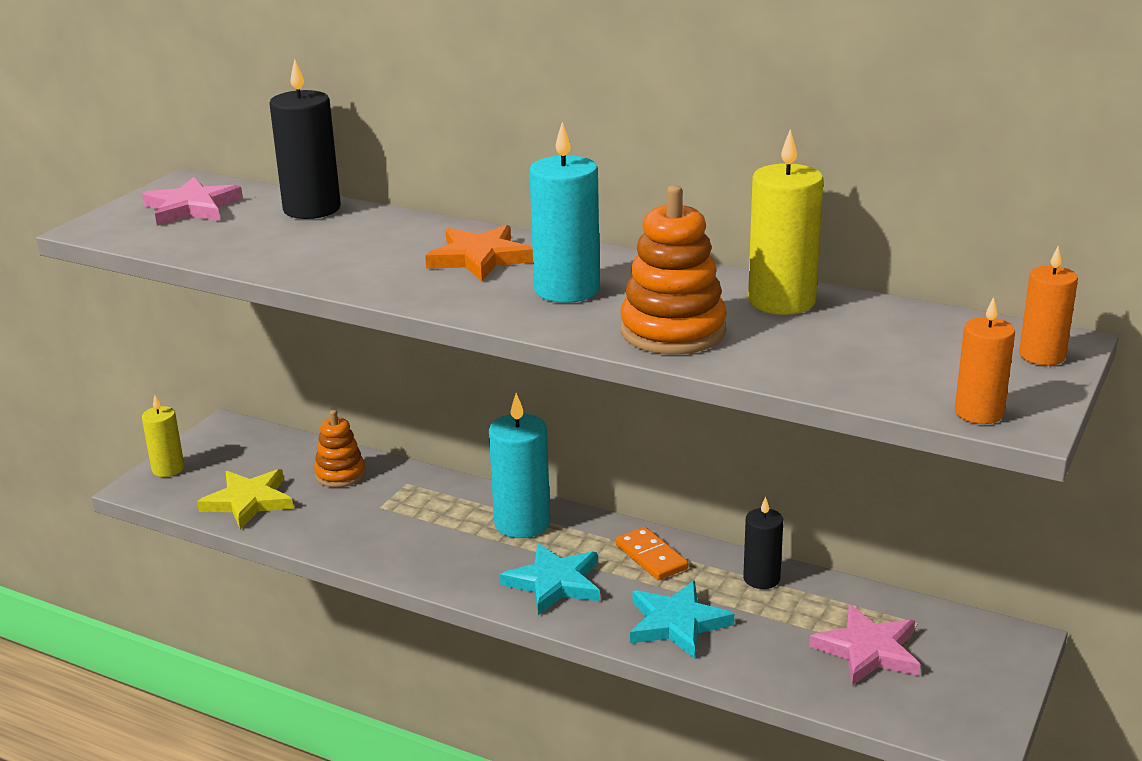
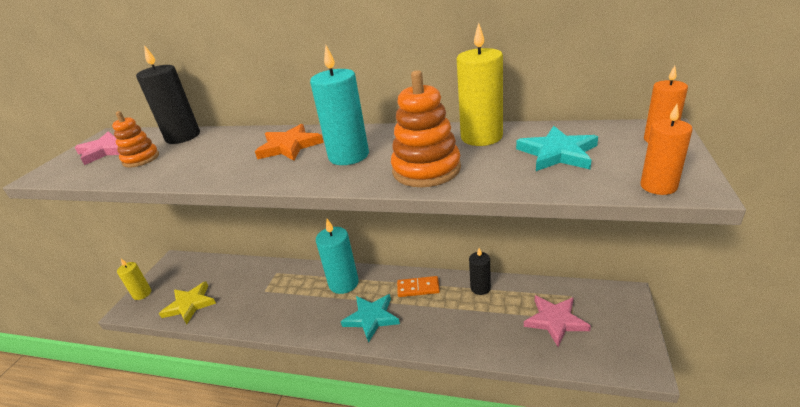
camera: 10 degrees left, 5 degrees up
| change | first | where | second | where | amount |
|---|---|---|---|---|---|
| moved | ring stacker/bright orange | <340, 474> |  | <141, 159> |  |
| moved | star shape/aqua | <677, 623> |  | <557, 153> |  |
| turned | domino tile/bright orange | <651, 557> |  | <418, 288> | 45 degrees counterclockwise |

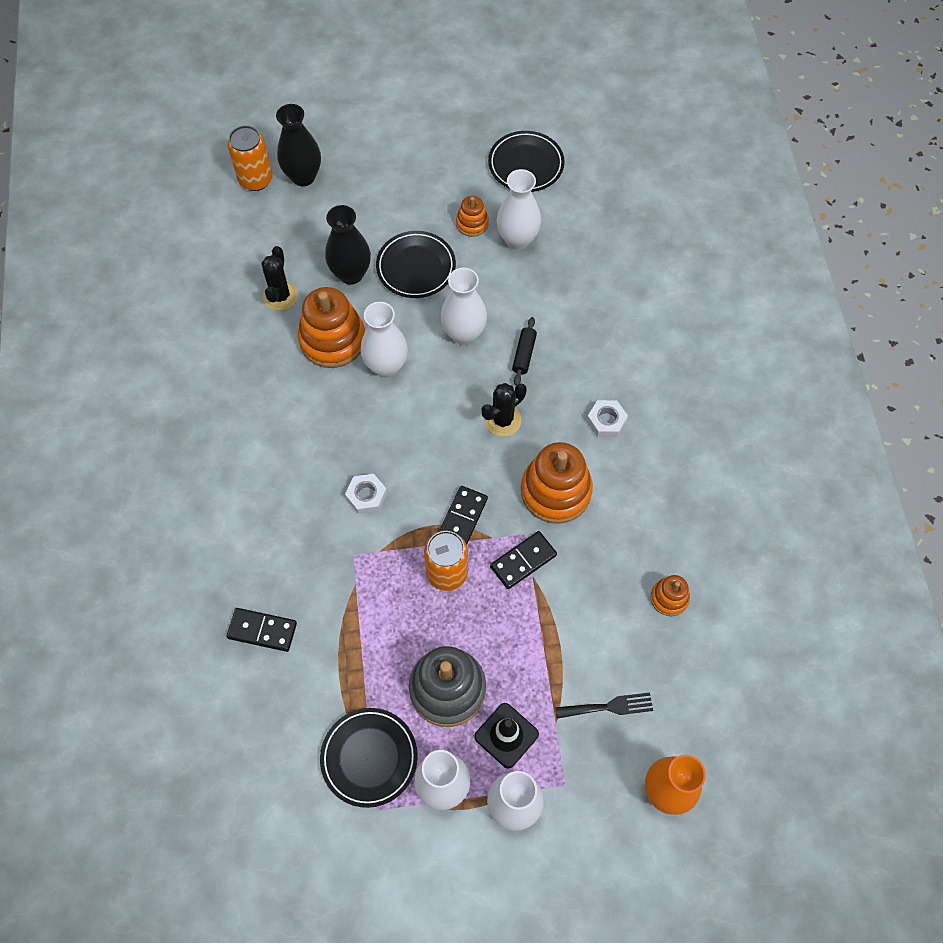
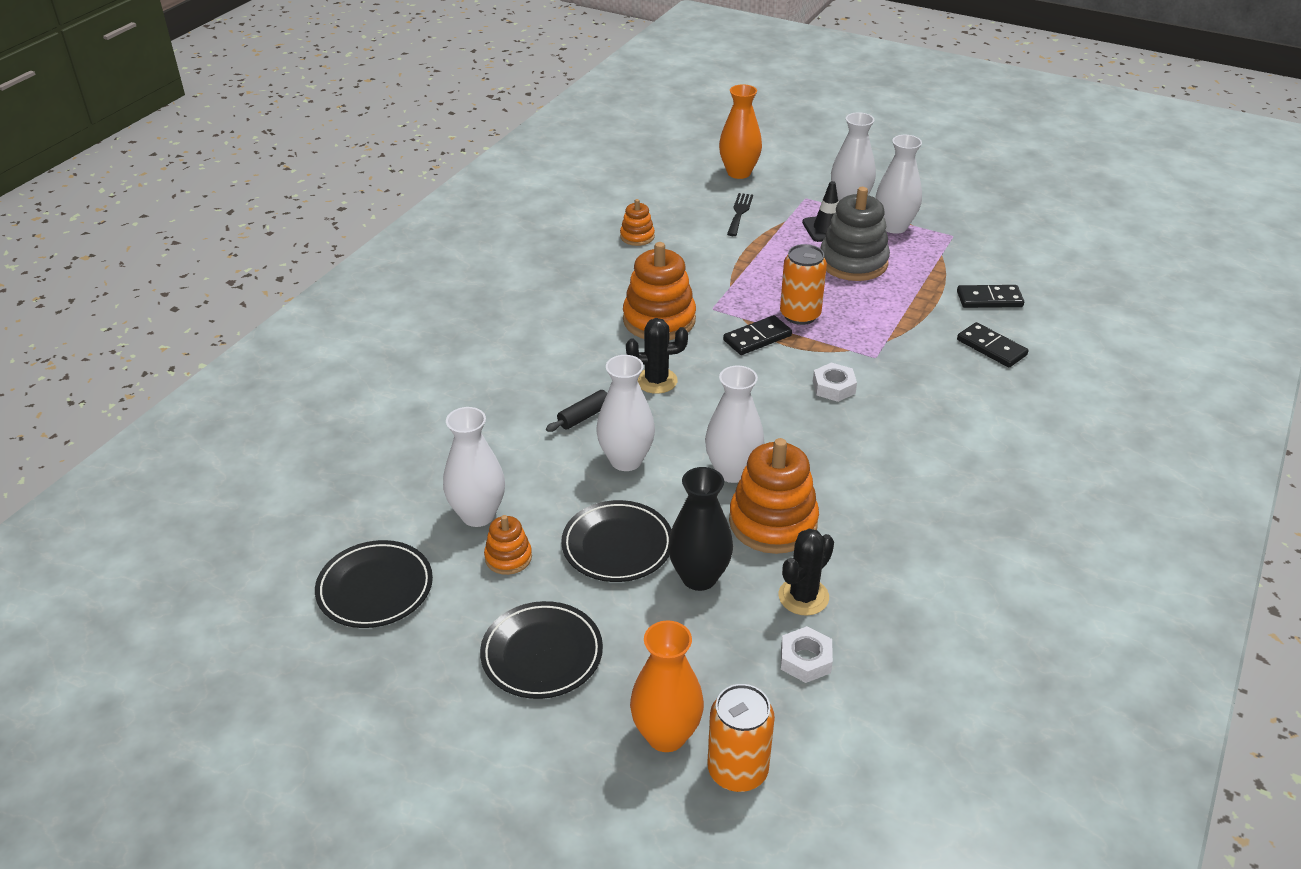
camera: 145 degrees left, 25 degrees down
| change | first | where | second | where | amount |
|---|---|---|---|---|---|
| moved | plate/ebony | <369, 758> |  | <542, 654> |  |
| moved | domino tile/ebony | <523, 561> |  | <989, 299> |  |
| moved | nut/white | <606, 421> |  | <805, 660> |  |
| recoloured | tall vase/ebony | <303, 177> | tall vase/bright orange | <666, 735> |  |
| turned | table fork/ebony | <609, 707> |  | <739, 213> | 75 degrees clockwise |

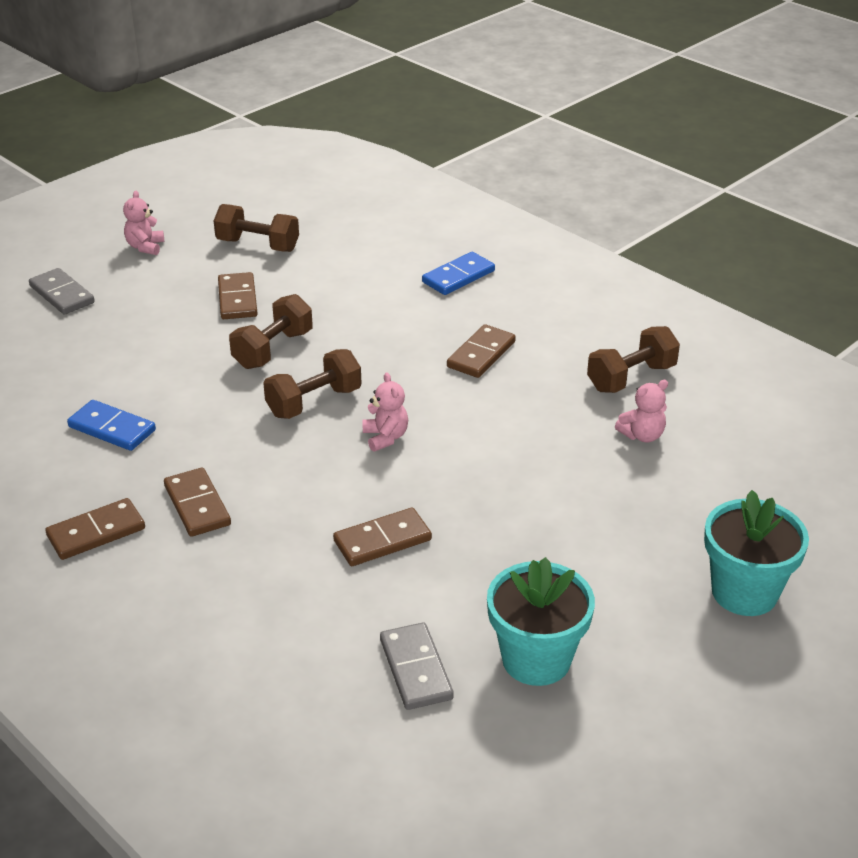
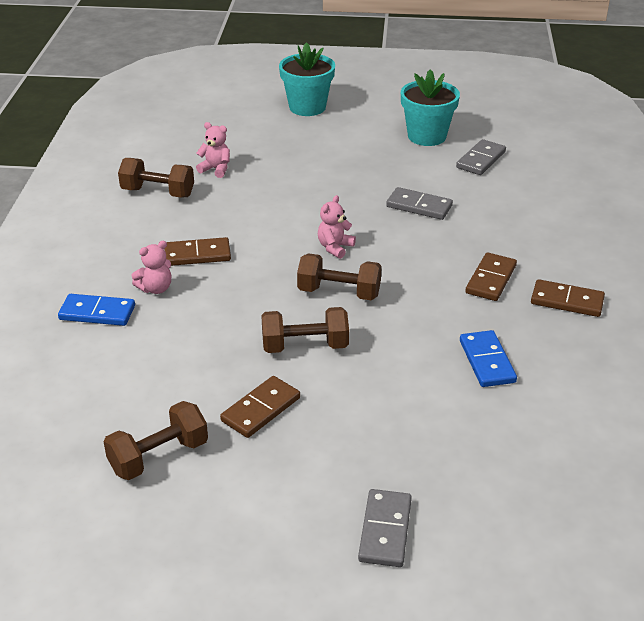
camera: 130 degrees left, 0 degrees up
| change | first | where | second | where | amount |
|---|---|---|---|---|---|
| moved | stuffed bear/rose-pink | <145, 247> |  | <156, 288> |  |
| recoloured | domino tile/brown | <382, 540> | domino tile/grey | <419, 206> |  |
| turned | dumbbell/brown | <258, 245> |  | <159, 456> | 75 degrees clockwise |

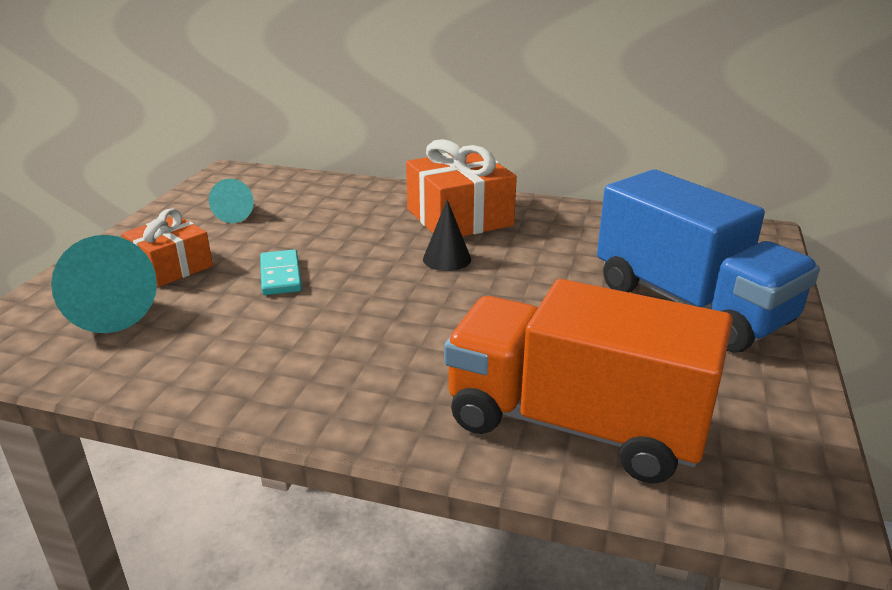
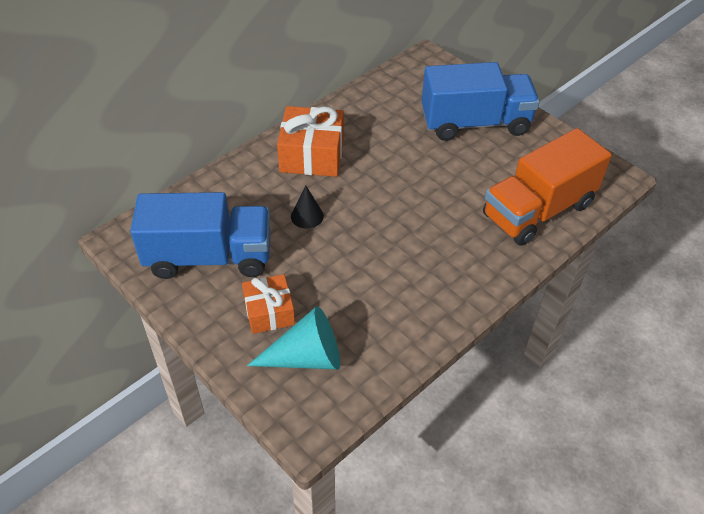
camera: 60 degrees left, 20 degrees up
| change | first | where | second | where | amount |
|---|---|---|---|---|---|
| removed | domino tile/aqua | <281, 275> |  |  |  |
| moved | cone/ebony | <447, 259> |  | <307, 216> |  |
| replaced | cone/aqua | <237, 213> | truck/cobalt | <209, 257> |  |

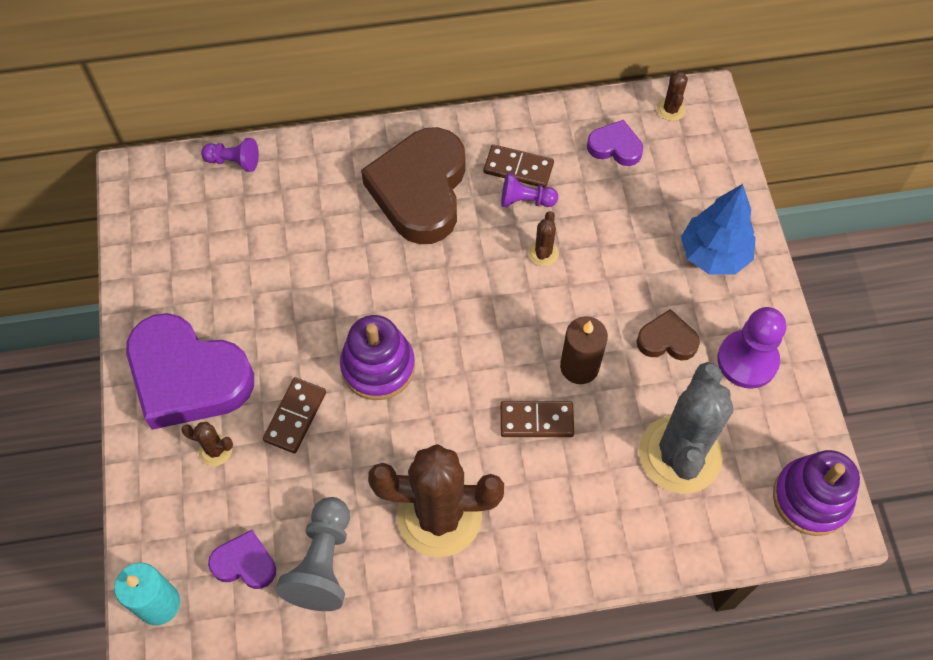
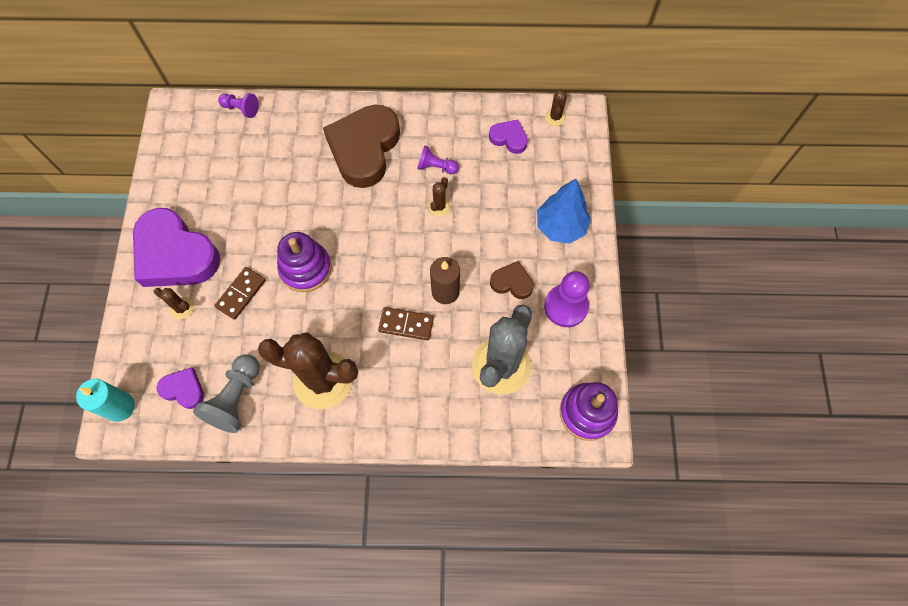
camera: 10 degrees right, 5 degrees up
| change | first | where | second | where | amount |
|---|---|---|---|---|---|
| removed | domino tile/brown | <518, 168> |  |  |  |

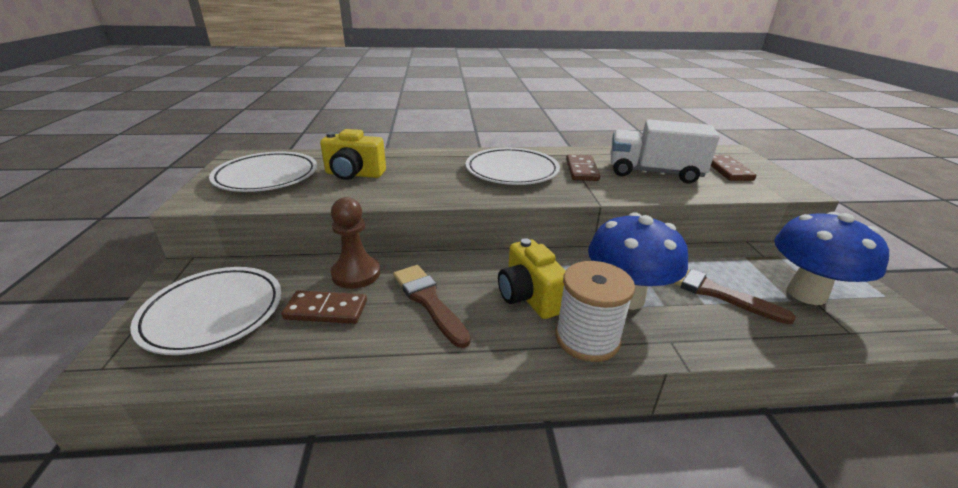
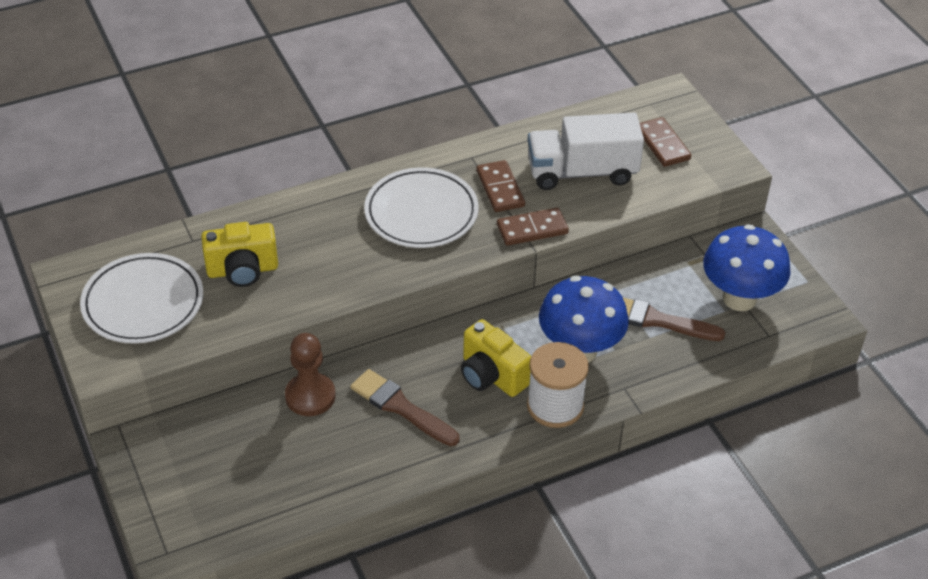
camera: 20 degrees left, 15 degrees up
| change | first | where | second | where | amount |
|---|---|---|---|---|---|
| removed | plate/white | <213, 313> |  |  |  |
| moved | domino tile/brown | <326, 310> |  | <532, 229> |  |

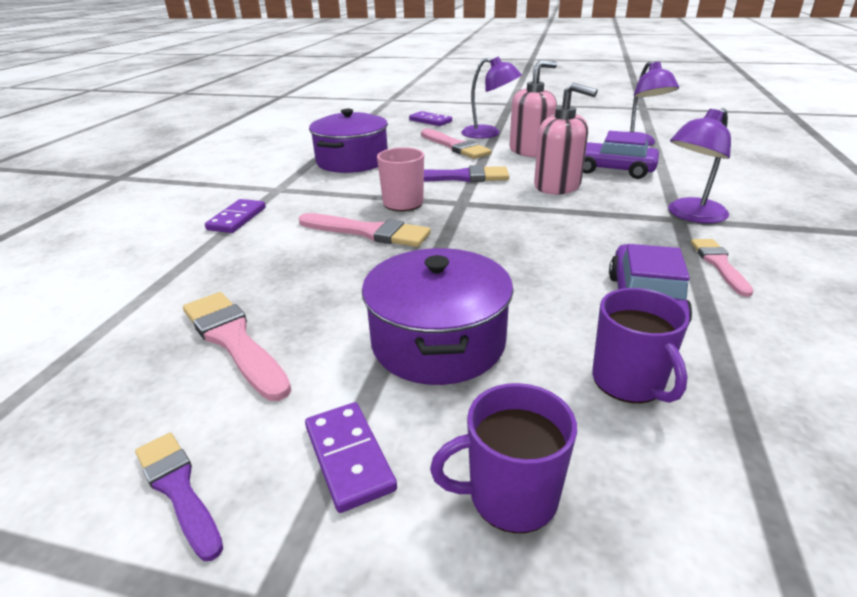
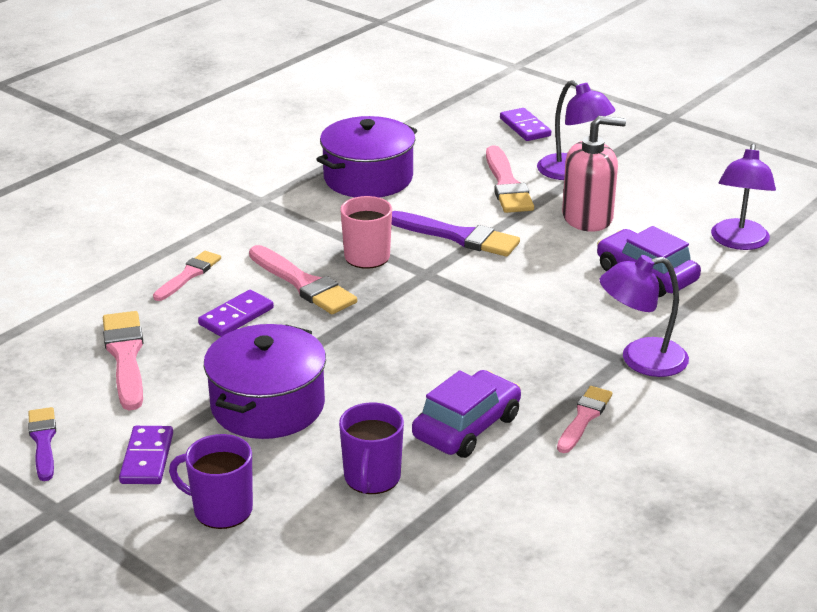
camera: 25 degrees right, 0 degrees up
| change | first | where | second | where | amount |
|---|---|---|---|---|---|
| removed | pump bottle/rose-pink | <557, 186> |  |  |  |
| added |  |  | paint brush/rose-pink | <188, 275> |  |
| moved | domino tile/royal purple | <237, 219> |  | <236, 316> |  |

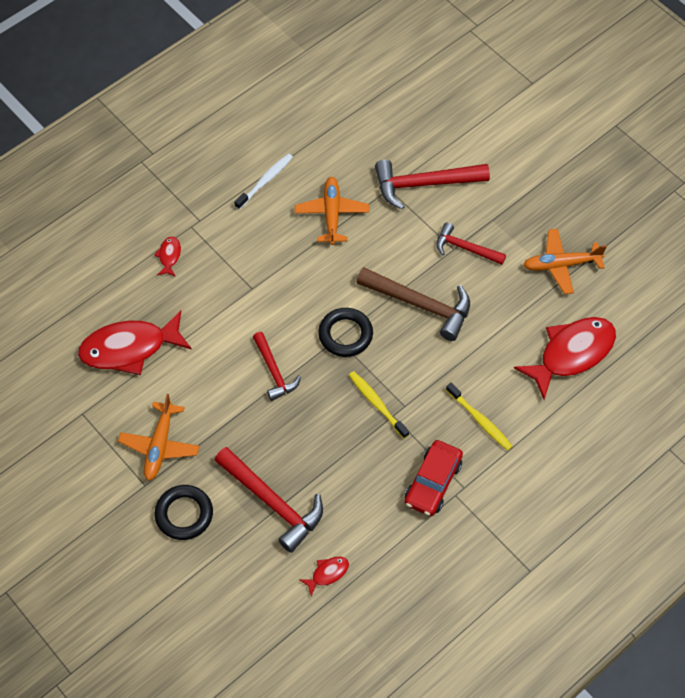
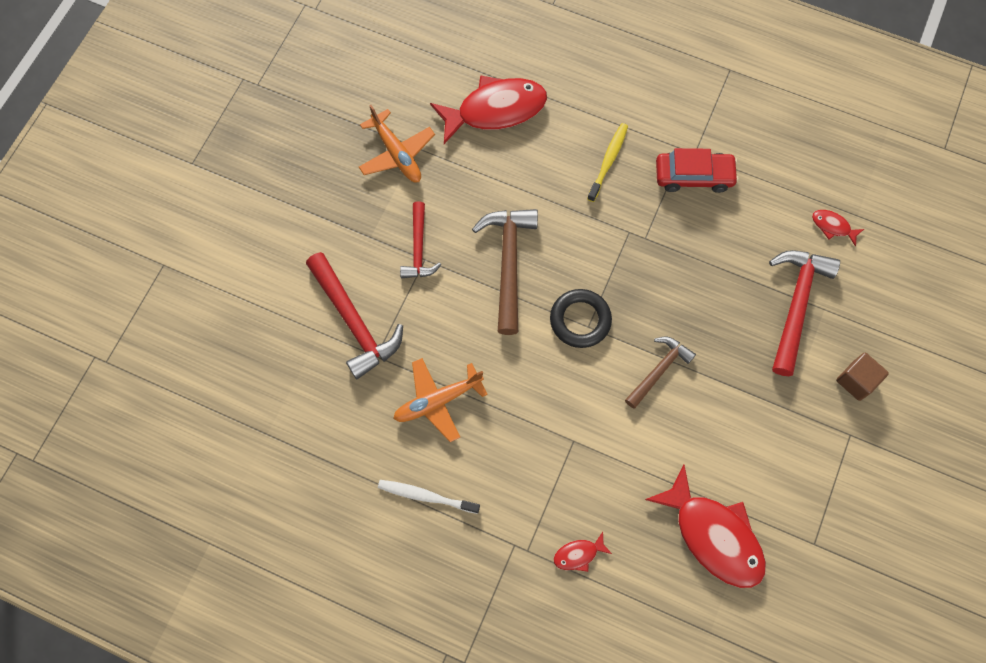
camera: 115 degrees left, 10 degrees up
| change | first | where | second | where | amount |
|---|---|---|---|---|---|
| removed | aeroplane/bright orange | <159, 446> |  |  |  |
| removed | tooth brush/golden | <377, 404> |  |  |  |
| replaced | torus/ebony | <184, 514> | solid cube/brown | <856, 381> |  |
| recoloured | carpenter's hammer/scarlet | <274, 372> | carpenter's hammer/brown | <659, 370> |  |
| turned | fish/scarlet | <571, 354> |  | <495, 110> | 135 degrees clockwise |

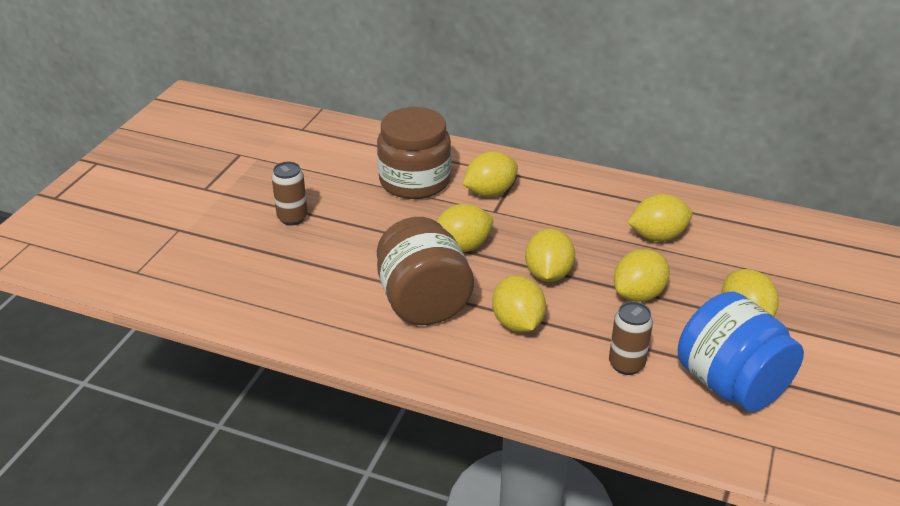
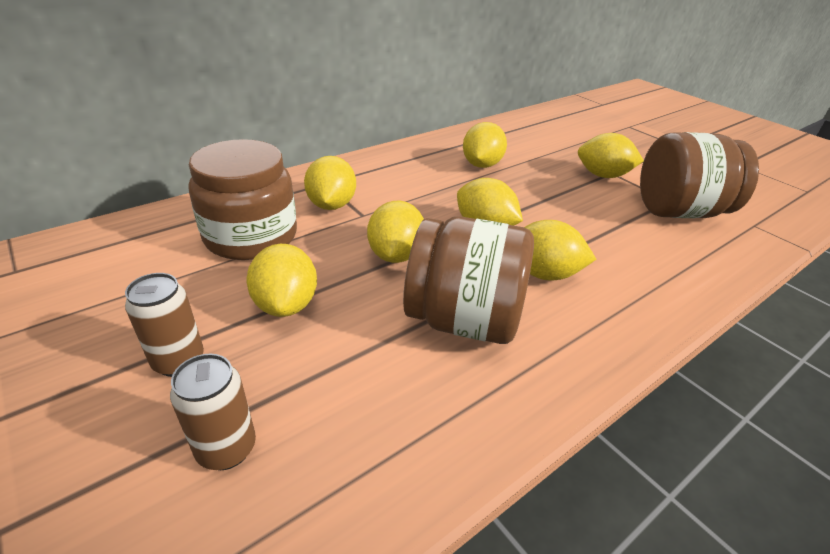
camera: 60 degrees left, 0 degrees up
| change | first | where | second | where | amount |
|---|---|---|---|---|---|
| moved | can/brown | <626, 364> |  | <226, 449> |  |
| moved | lemon/golden | <638, 294> |  | <286, 304> |  |
| recoloured | preserve jar/cobalt | <730, 384> | preserve jar/brown | <679, 212> |  |

